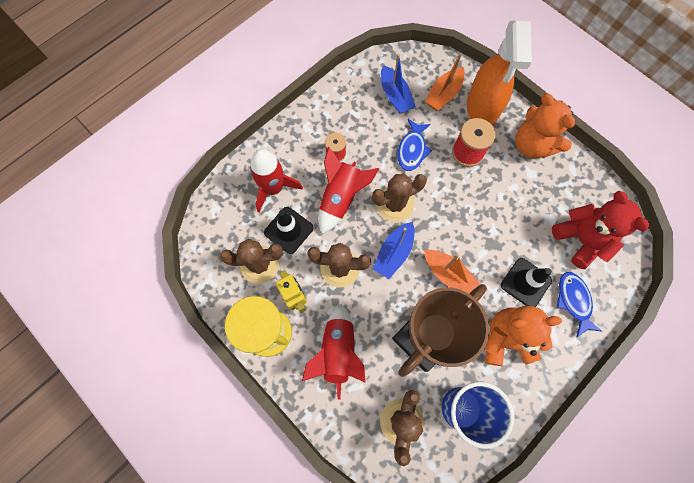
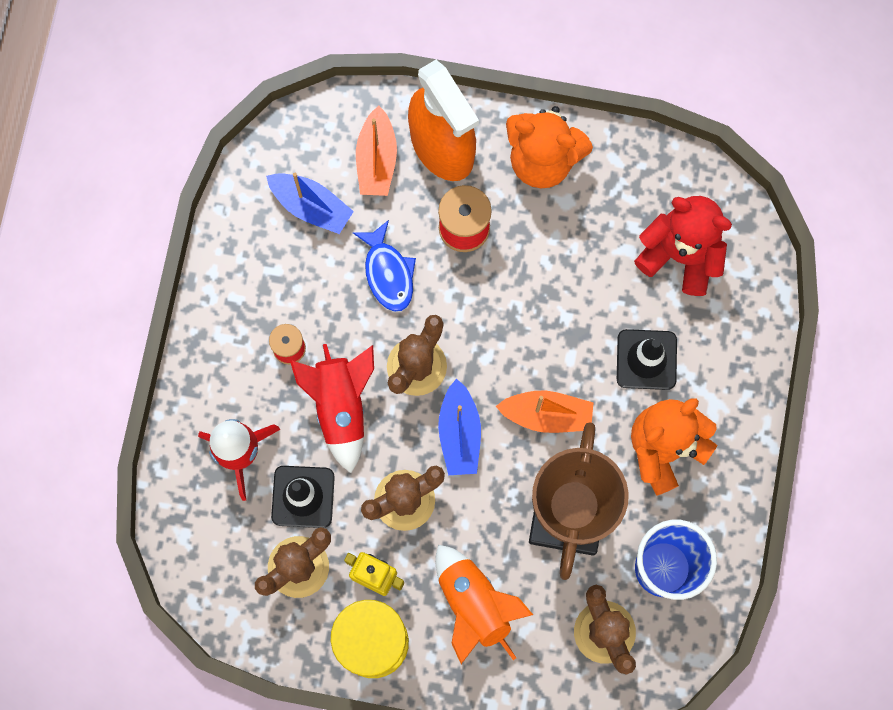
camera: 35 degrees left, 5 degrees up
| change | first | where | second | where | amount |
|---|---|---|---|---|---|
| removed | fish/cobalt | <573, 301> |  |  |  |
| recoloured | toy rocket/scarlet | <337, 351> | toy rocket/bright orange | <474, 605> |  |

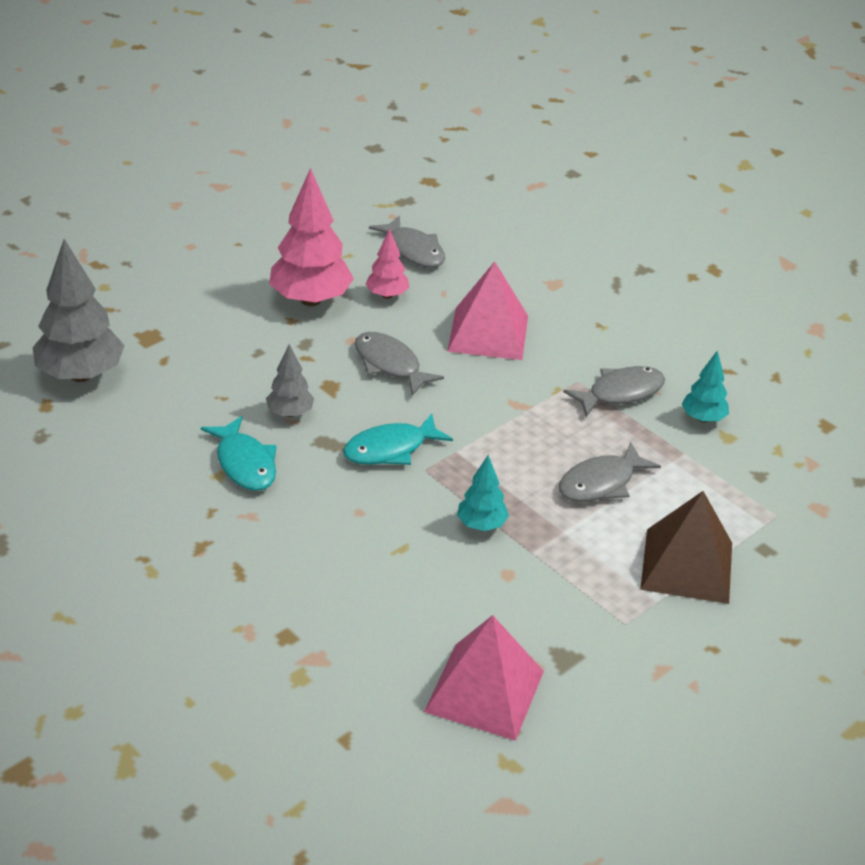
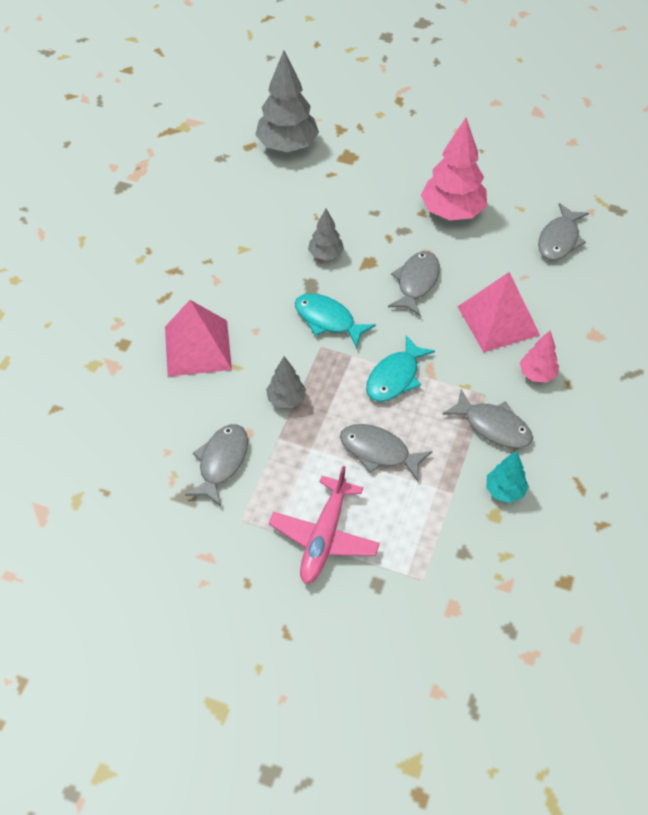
camera: 65 degrees right, 15 degrees up
| change | first | where | second | where | amount |
|---|---|---|---|---|---|
| added |  |  | fish/grey | <221, 462> |  |
| moved | fish/aqua | <245, 463> |  | <395, 377> |  |
| moved | fir tree/rose-pink | <387, 295> |  | <537, 374> |  |
| moved | pyramid/rose-pink | <485, 691> |  | <198, 348> |  |
| replaced | pyramid/brown | <686, 565> | aeroplane/rose-pink | <324, 537> |  |
| recoloured | fir tree/aqua | <481, 525> | fir tree/grey | <286, 399> |  |

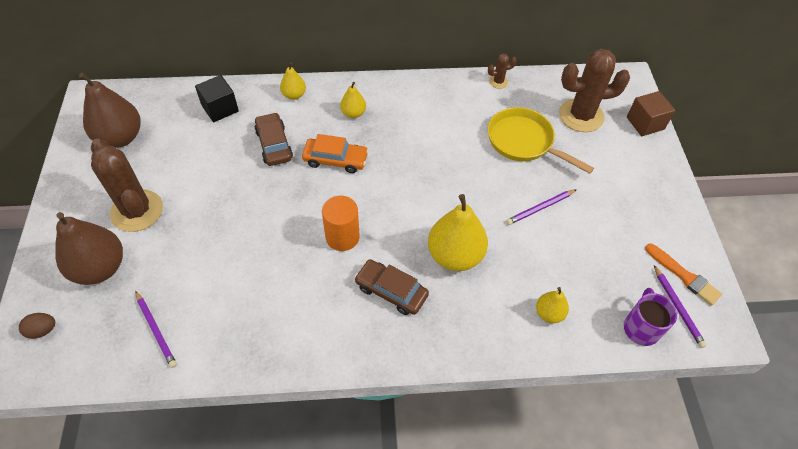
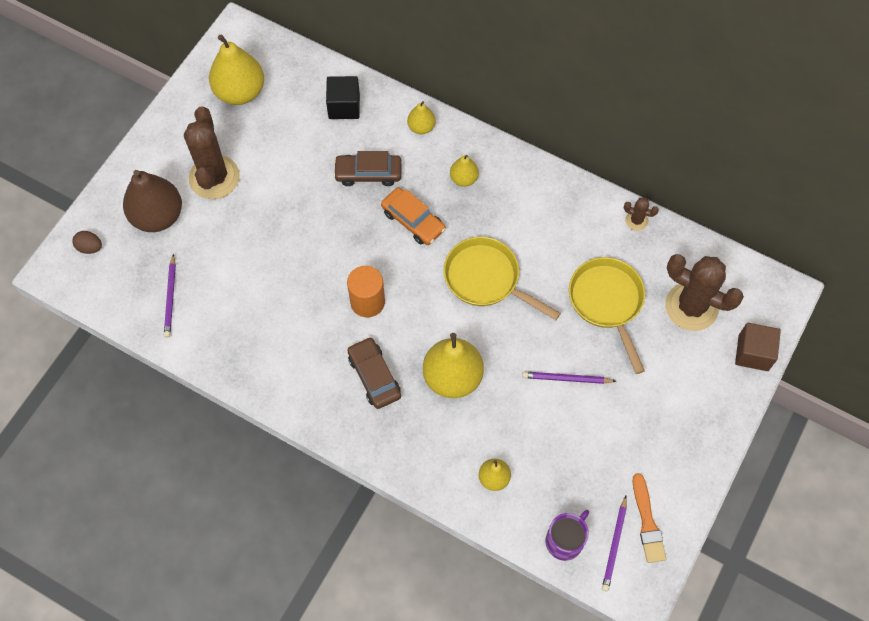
camera: 35 degrees right, 10 degrees up
| change | first | where | second | where | amount |
|---|---|---|---|---|---|
| added |  |  | frying pan/golden | <486, 279> |  |
| recoloured | pear fruit/brown | <120, 137> | pear fruit/golden | <240, 92> |  |
| turned | toy car/brown | <274, 144> |  | <368, 173> | 105 degrees counterclockwise |

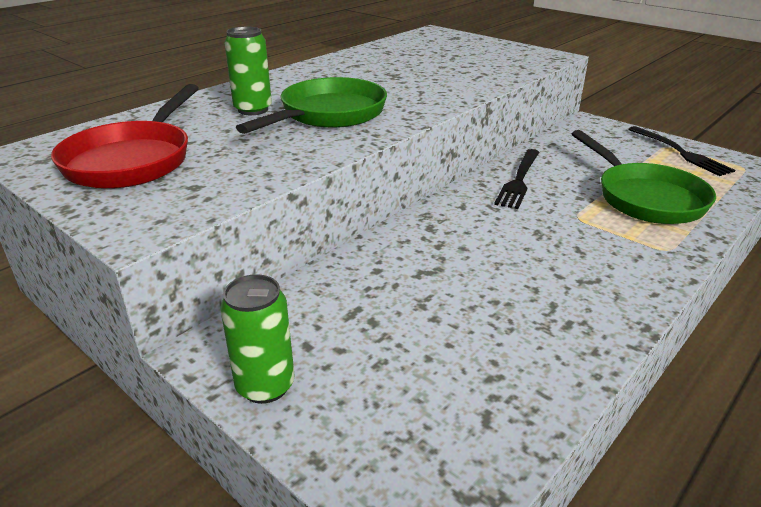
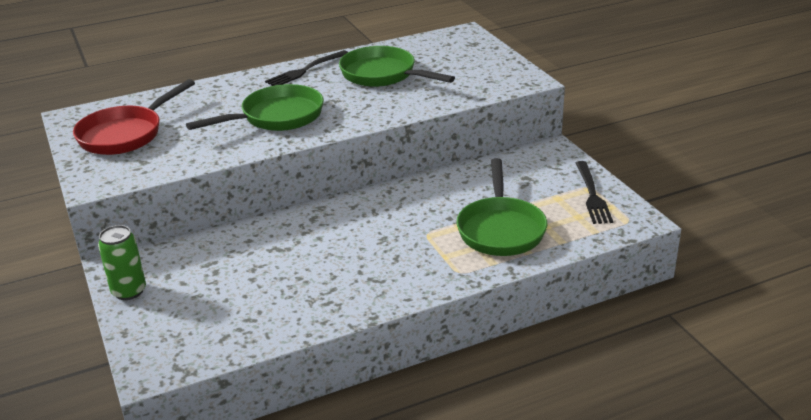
camera: 25 degrees right, 0 degrees up
| change | first | where | second | where | amount |
|---|---|---|---|---|---|
| removed | can/green | <253, 110> |  |  |  |
| added |  |  | frying pan/green | <383, 75> |  |
| moved | table fork/ebony | <519, 180> |  | <305, 70> |  |

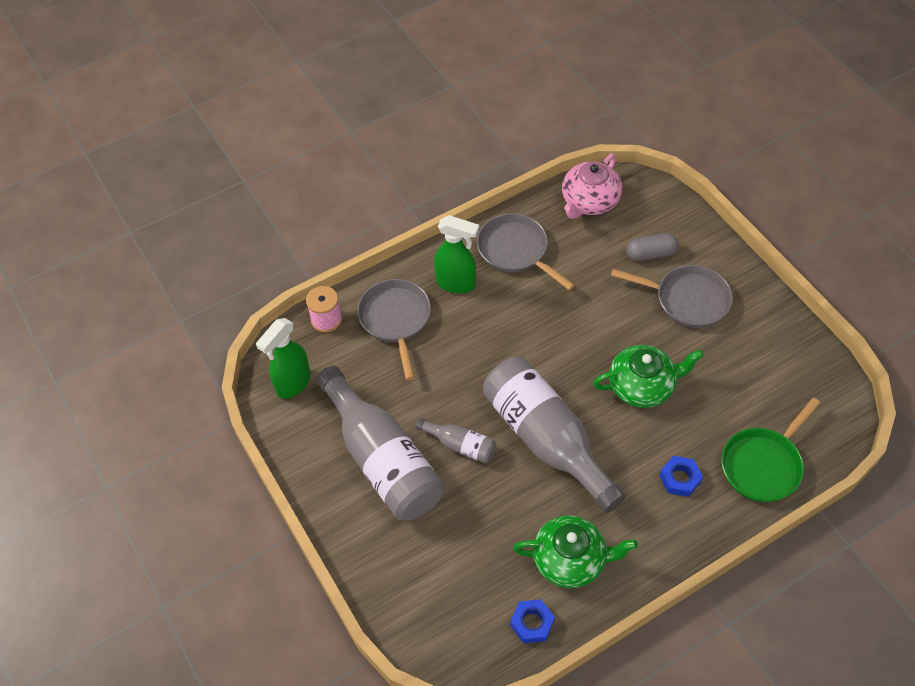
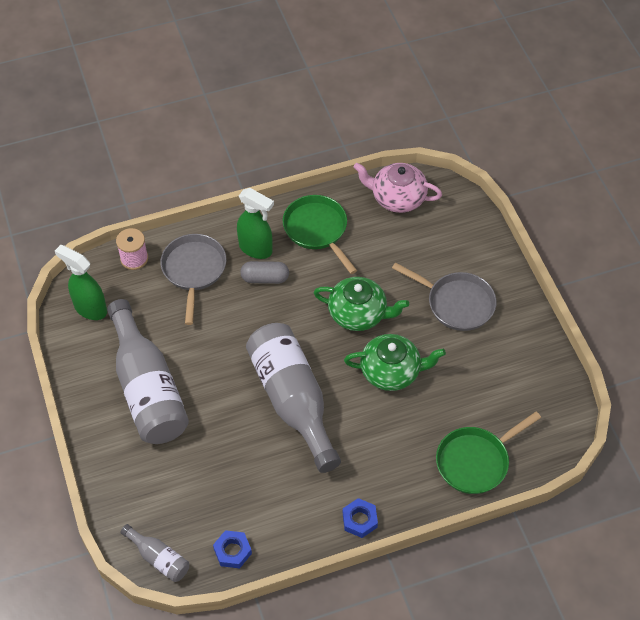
camera: 10 degrees right, 0 degrees up
| change | first | where | second | where | amount |
|---|---|---|---|---|---|
| moved | bottle/grey | <460, 445> |  | <159, 558> |  |
| moved | china teapot/green | <570, 560> |  | <358, 314> |  |
| moved | pill shape/grey | <650, 254> |  | <265, 278> |  |
| moved | nut/cobalt | <680, 478> |  | <359, 520> |  |
| recoloured | frying pan/grey | <516, 251> | frying pan/green | <317, 230> |  |
| turned | spray cleaner/green | <293, 384> |  | <90, 308> | 75 degrees clockwise |
| turned | china teapot/rose-pink | <589, 201> |  | <397, 198> | 60 degrees clockwise |

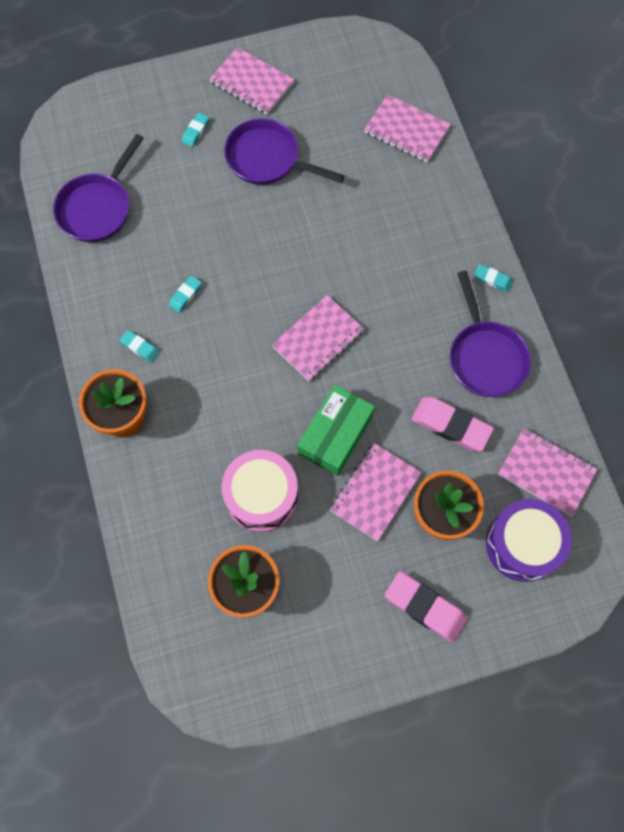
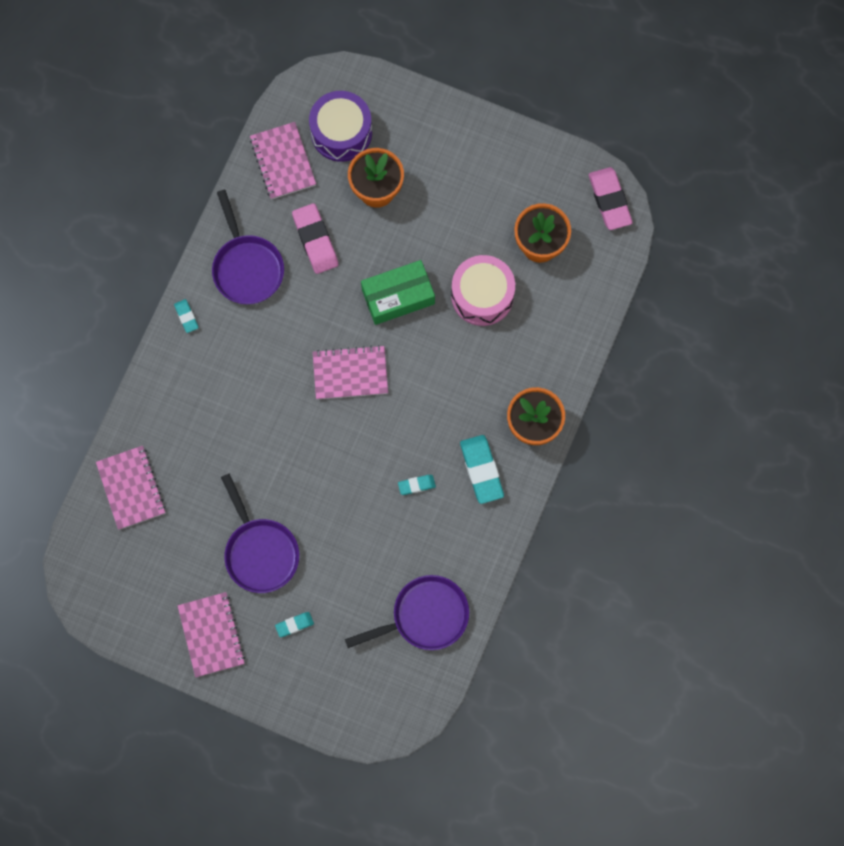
camera: 140 degrees left, 5 degrees up
| change | first | where | second | where | amount |
|---|---|---|---|---|---|
| removed | notebook/rose-pink | <375, 492> |  |  |  |
| moved | eraser/rose-pink | <425, 607> |  | <609, 200> |  |
| turned | frying pan/royal purple | <485, 356> |  | <247, 267> | 135 degrees clockwise |
| resized | eraser/aqua | <140, 347> |  | <481, 470> | x1.92 |

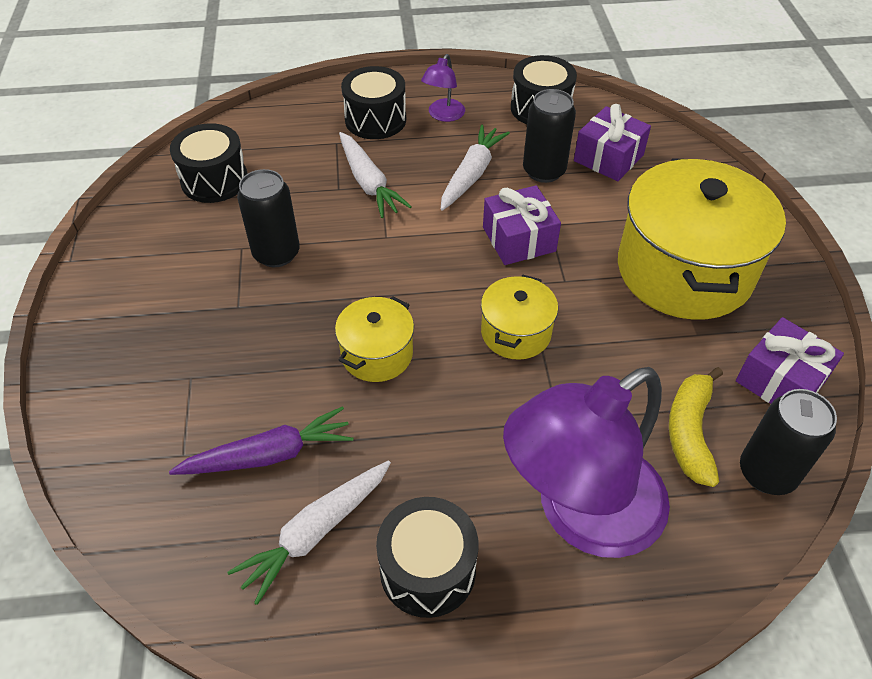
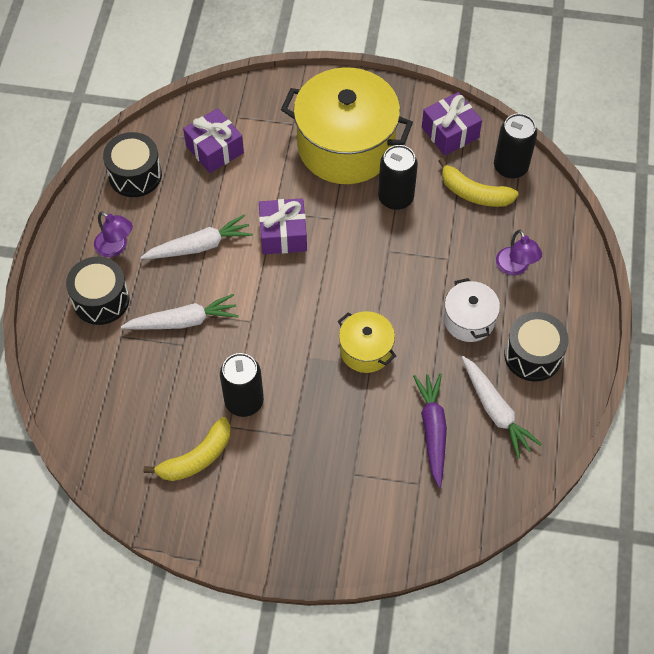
camera: 75 degrees left, 10 degrees up
| change | first | where | second | where | amount |
|---|---|---|---|---|---|
| removed | drum/ebony | <214, 180> |  |  |  |
| removed | stockpot/golden | <516, 332> |  |  |  |
| added |  |  | toy banana/golden | <196, 458> |  |
| added |  |  | stockpot/white | <469, 320> |  |
| moved | can/ebony | <544, 171> |  | <395, 198> |  |
| turned | toy carrot/white | <471, 174> |  | <199, 246> | 120 degrees clockwise |
| resized | lamp/royal purple | <581, 514> |  | <515, 267> | x0.43 |

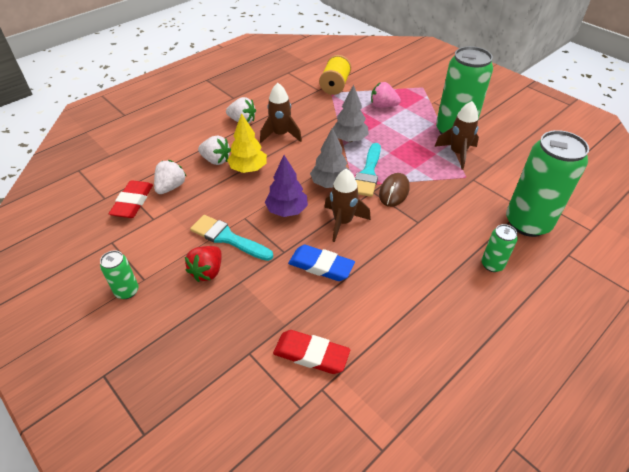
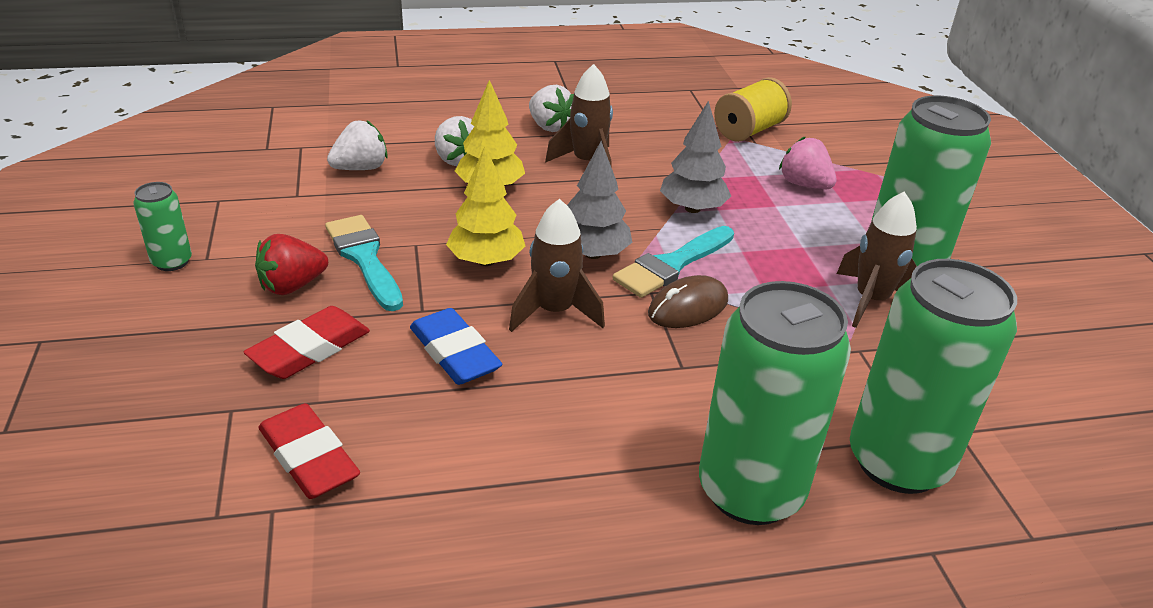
camera: 30 degrees right, 10 degrees down
| change | first | where | second | where | amount |
|---|---|---|---|---|---|
| moved | eraser/scarlet | <133, 202> |  | <310, 349> |  |
| recoloured | fir tree/royal purple | <287, 210> | fir tree/golden | <486, 261> |  |
| resized | can/green | <492, 265> |  | <750, 491> | x2.16 |

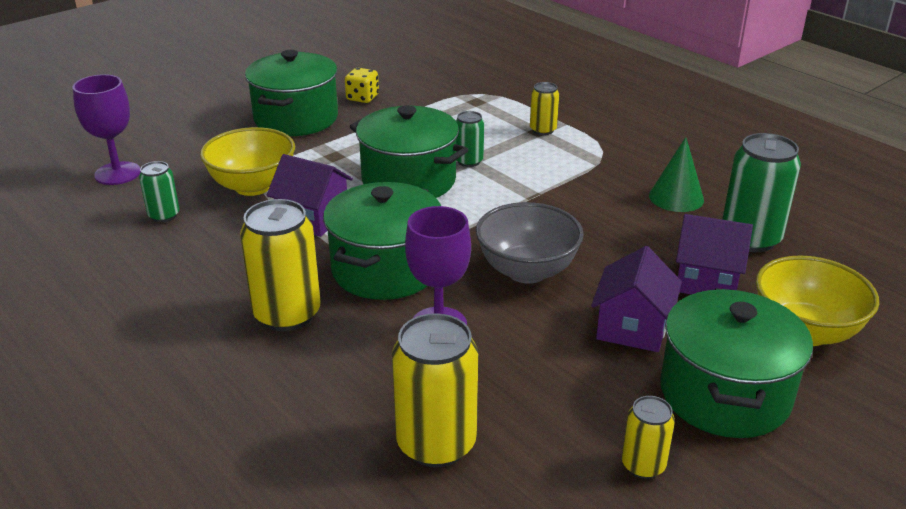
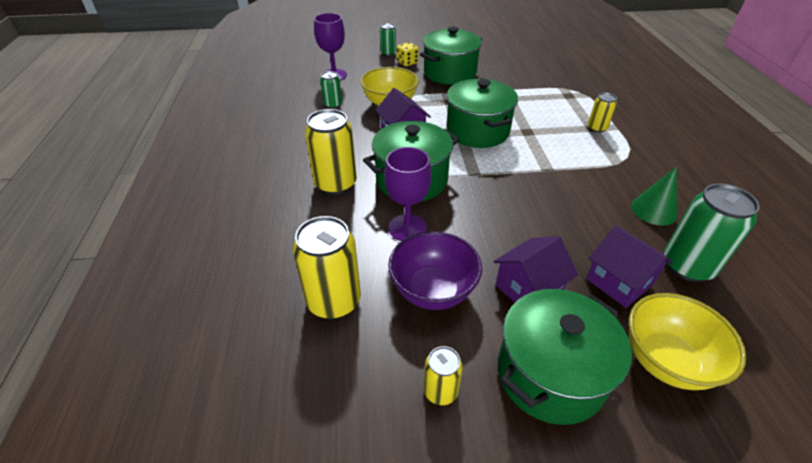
camera: 35 degrees right, 10 degrees up
| change | first | where | second | where | amount |
|---|---|---|---|---|---|
| removed | bowl/grey | <527, 271> |  |  |  |
| added |  |  | bowl/royal purple | <433, 291> |  |
| moved | game die/golden | <362, 98> |  | <407, 62> |  |
| moved | can/green | <469, 161> |  | <388, 53> |  |

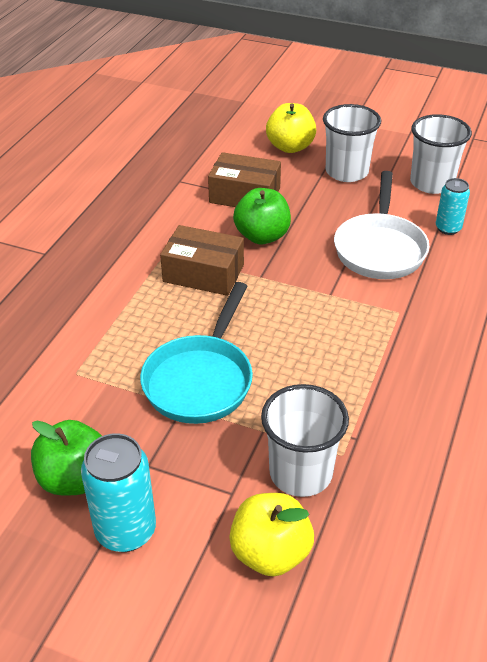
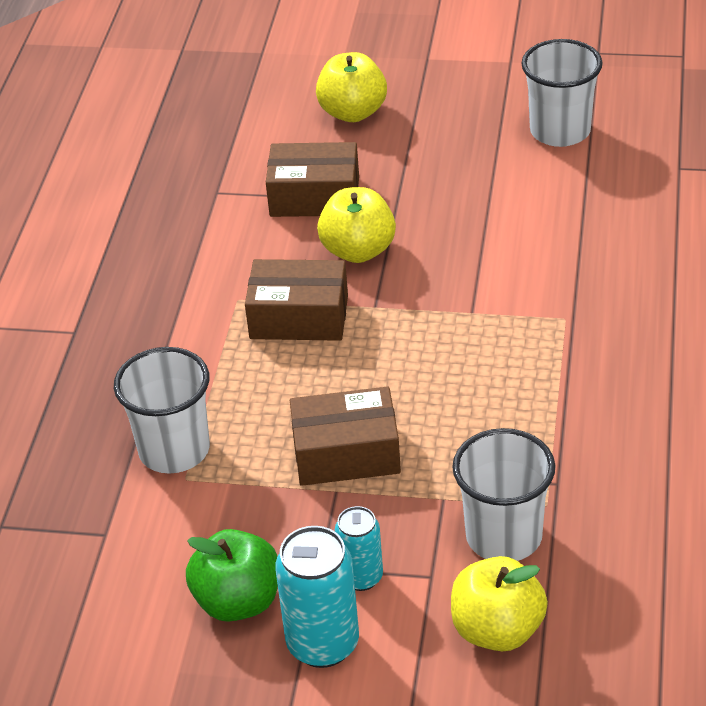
camera: 10 degrees left, 0 degrees up
| change | first | where | second | where | amount |
|---|---|---|---|---|---|
| removed | frying pan/white | <380, 248> |  |  |  |
| moved | cup/white | <347, 172> |  | <174, 450> |  |
| moved | can/aqua | <448, 228> |  | <361, 577> |  |
| replaced | frying pan/aqua | <201, 379> | parcel/brown | <346, 453> |  |
| recoloured | apple fruit/green | <262, 236> | apple fruit/golden | <358, 250> |  |

